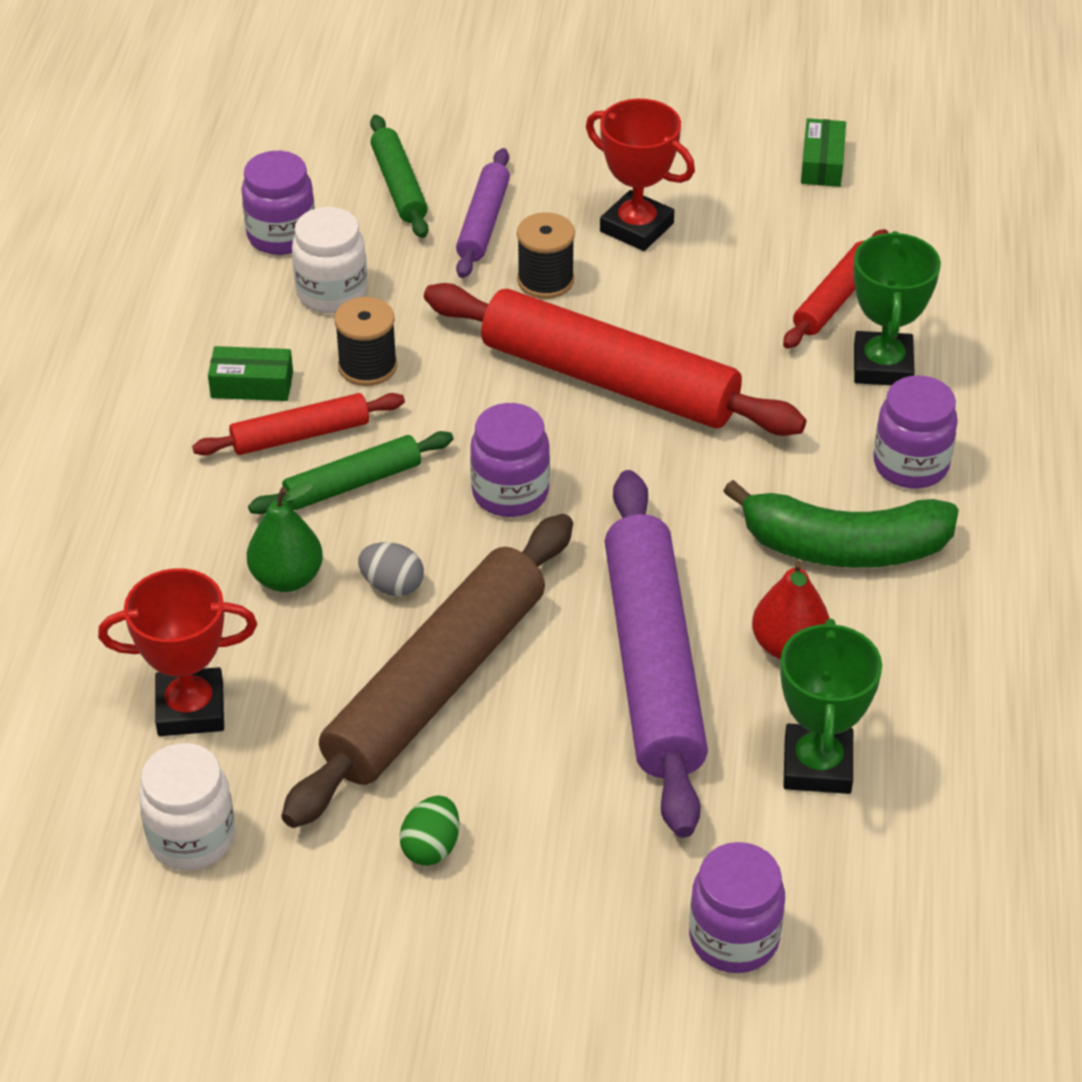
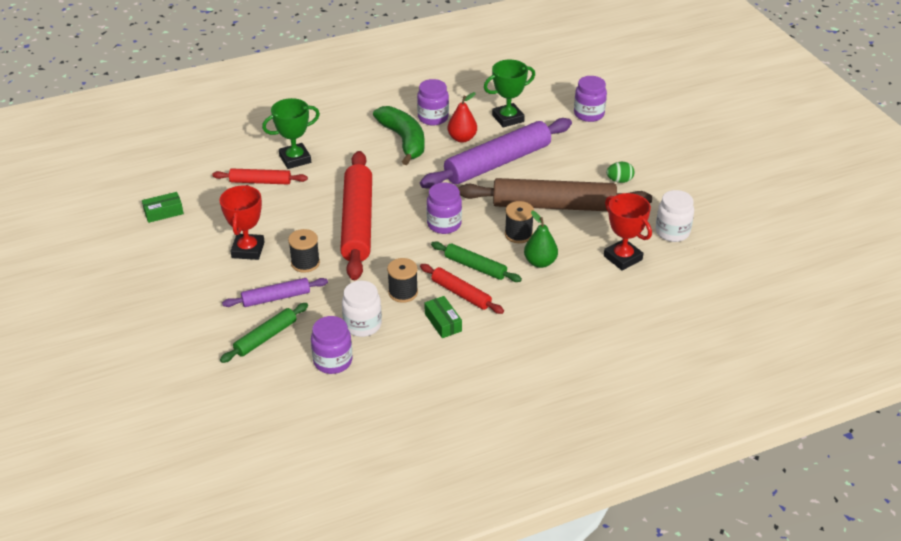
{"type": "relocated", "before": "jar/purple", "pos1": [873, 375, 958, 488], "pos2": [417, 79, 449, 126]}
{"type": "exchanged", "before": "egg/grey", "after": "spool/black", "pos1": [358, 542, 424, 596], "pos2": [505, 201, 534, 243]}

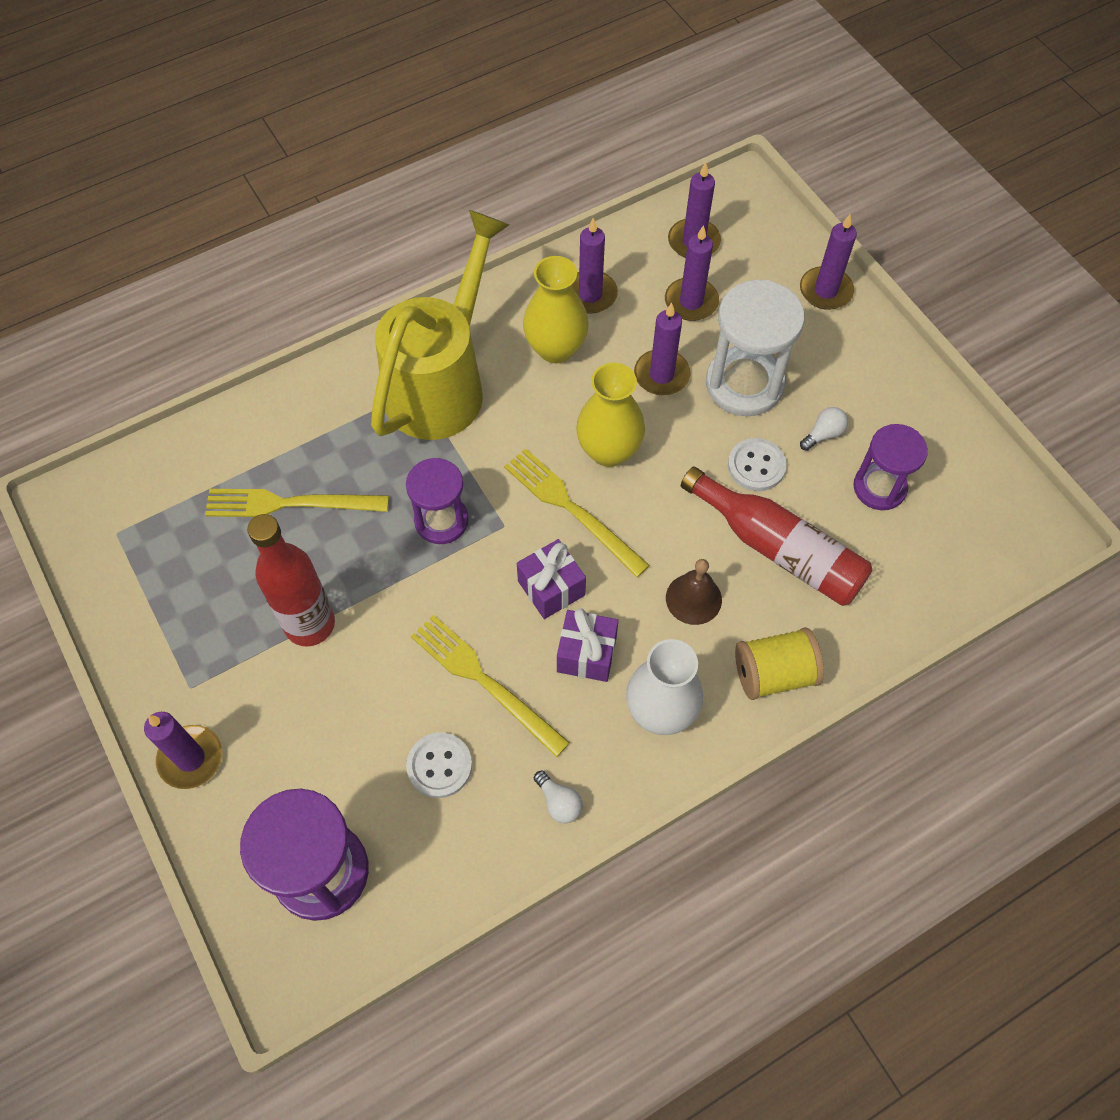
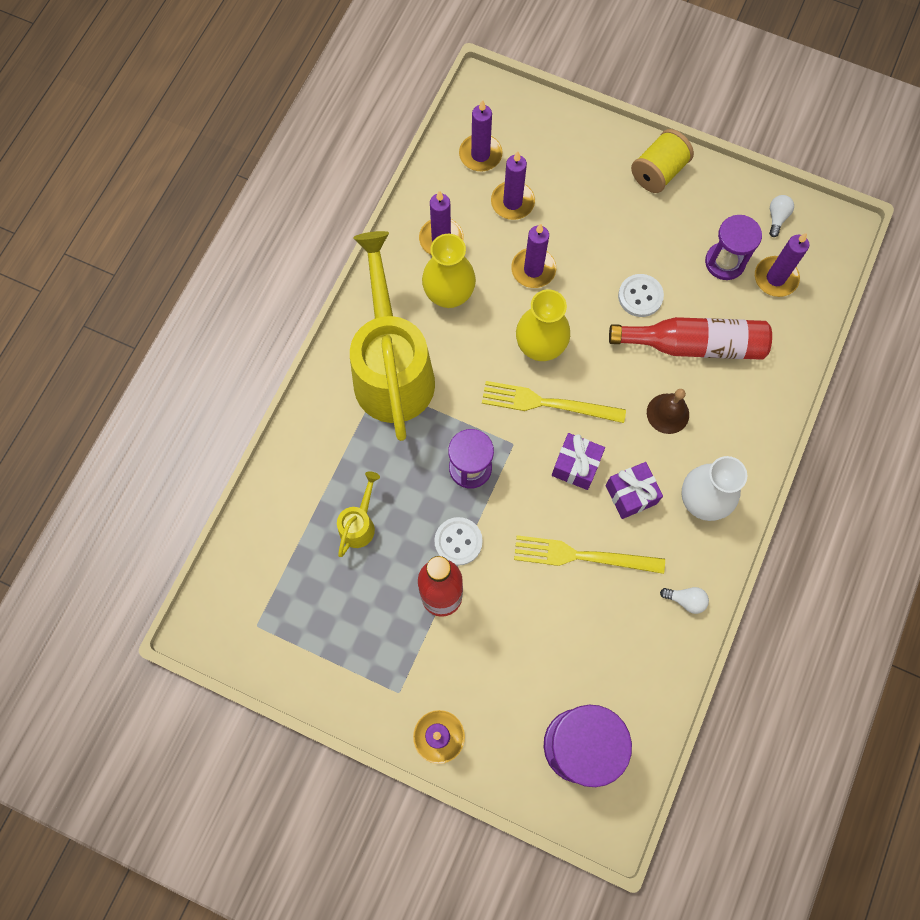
{"type": "relocated", "before": "candle/purple", "pos1": [800, 214, 857, 310], "pos2": [755, 233, 809, 297]}
{"type": "missing", "before": "hourglass/white", "pos1": [706, 280, 805, 416]}
{"type": "relocated", "before": "light bulb/white", "pos1": [800, 407, 848, 451], "pos2": [769, 195, 794, 237]}
{"type": "exchanged", "before": "fork/yellow", "after": "watering can/yellow", "pos1": [205, 489, 389, 517], "pos2": [337, 471, 380, 557]}
{"type": "relocated", "before": "spool/yellow", "pos1": [735, 627, 824, 700], "pos2": [631, 129, 694, 193]}
{"type": "relocated", "before": "button/white", "pos1": [406, 732, 472, 798], "pos2": [434, 517, 483, 566]}

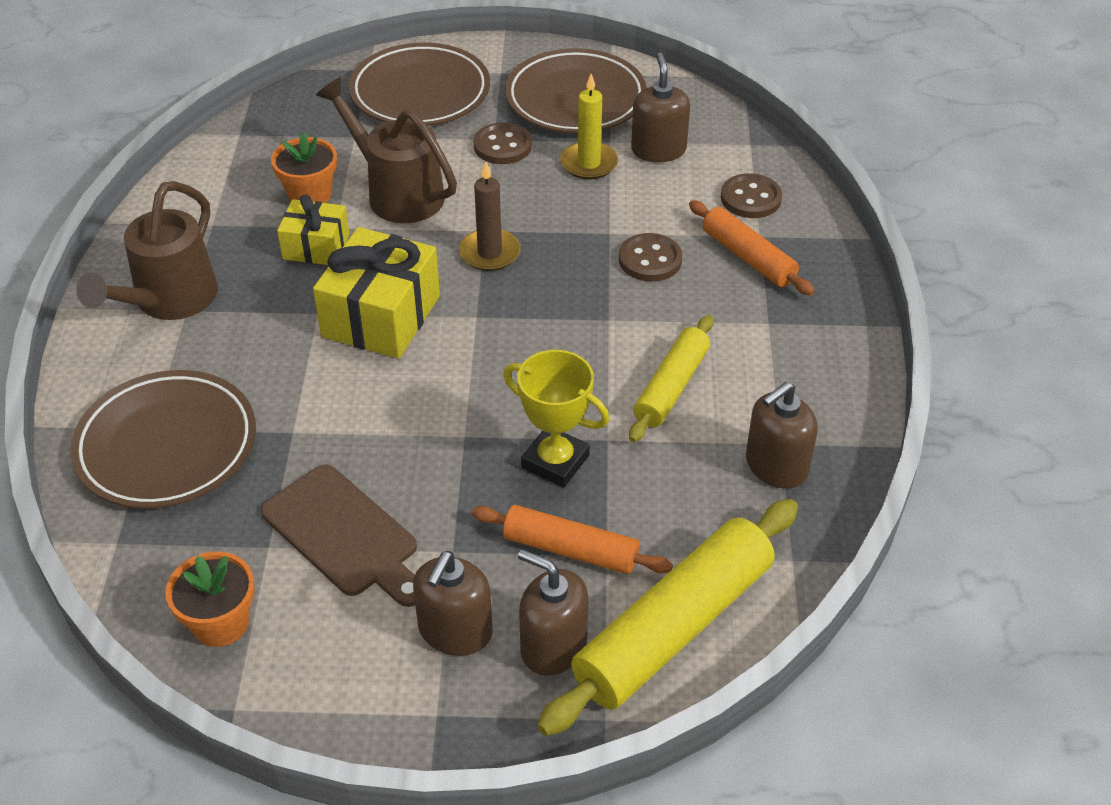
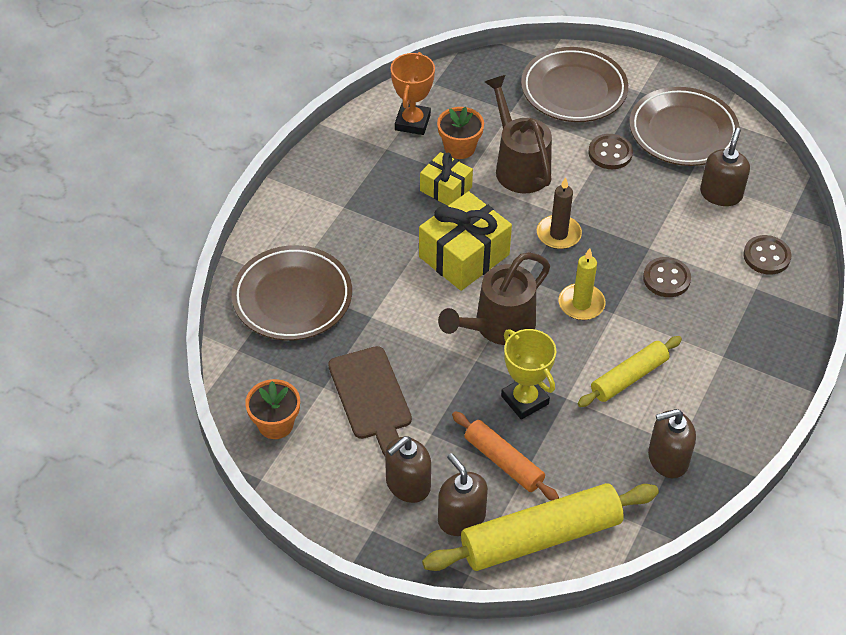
{"type": "relocated", "before": "candle/yellow", "pos1": [560, 74, 618, 180], "pos2": [559, 248, 605, 320]}
{"type": "relocated", "before": "watering can/brown", "pos1": [76, 181, 218, 320], "pos2": [438, 253, 550, 345]}
{"type": "missing", "before": "rolling pin/orange", "pos1": [689, 200, 815, 295]}
{"type": "appeared", "after": "trophy/orange", "pos2": [391, 52, 435, 135]}

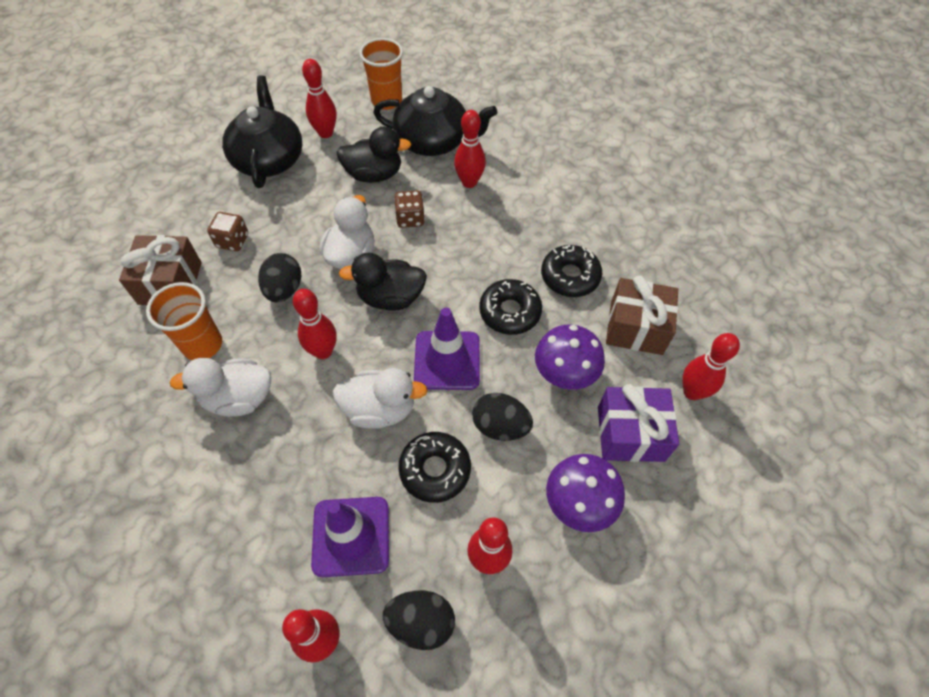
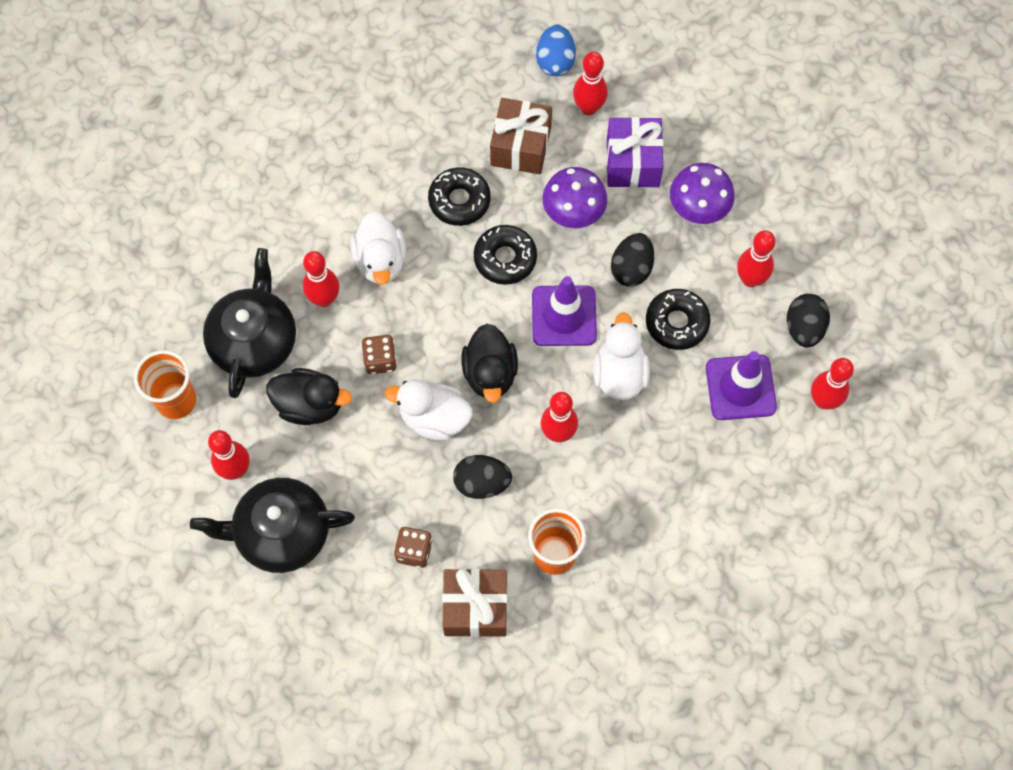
{"type": "spun", "before": "duck/black", "pos1": [336, 126, 412, 183], "pos2": [266, 368, 352, 425], "turn": 105}
{"type": "relocated", "before": "duck/white", "pos1": [170, 358, 271, 417], "pos2": [351, 211, 406, 285]}
{"type": "appeared", "after": "egg/blue", "pos2": [536, 25, 576, 76]}

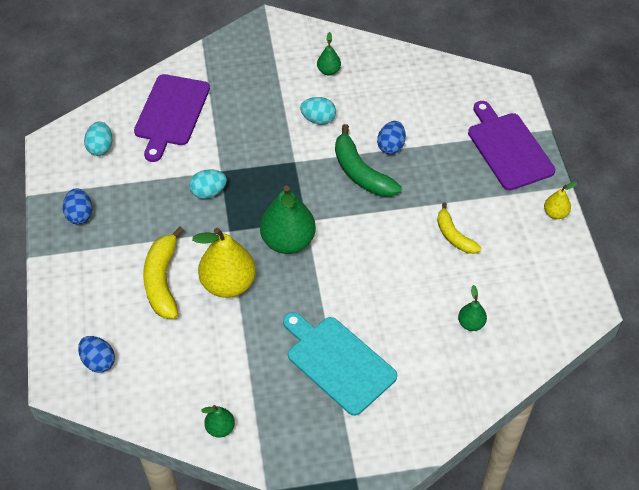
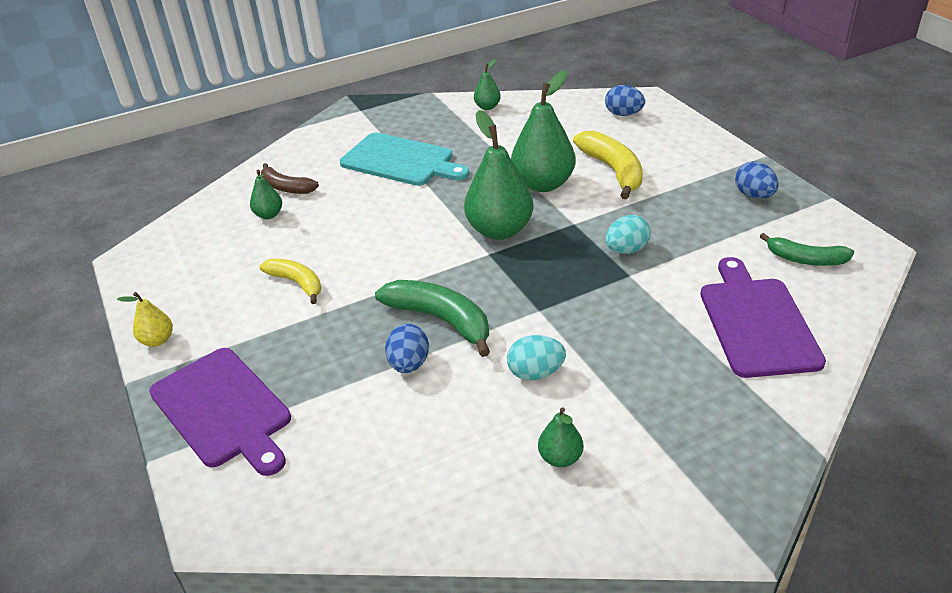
{"type": "exchanged", "before": "egg/turquoise", "after": "banana/green", "pos1": [84, 121, 112, 156], "pos2": [760, 233, 854, 266]}
{"type": "colour", "before": "pear/yellow", "after": "pear/green", "pos1": [192, 228, 256, 298], "pos2": [511, 70, 575, 192]}
{"type": "appeared", "after": "banana/brown", "pos2": [261, 163, 319, 194]}

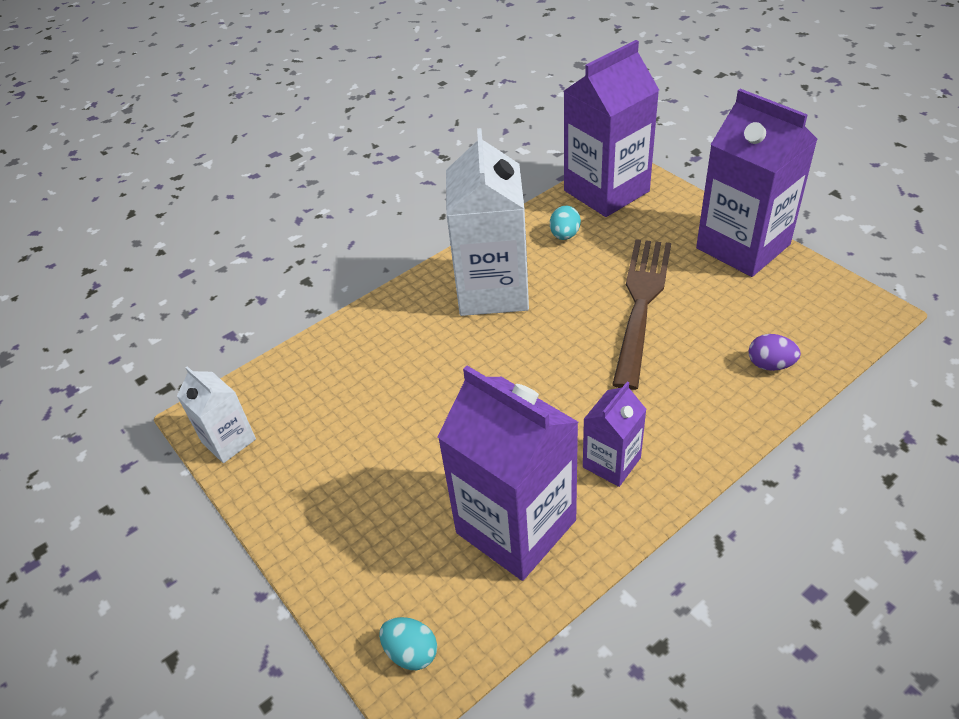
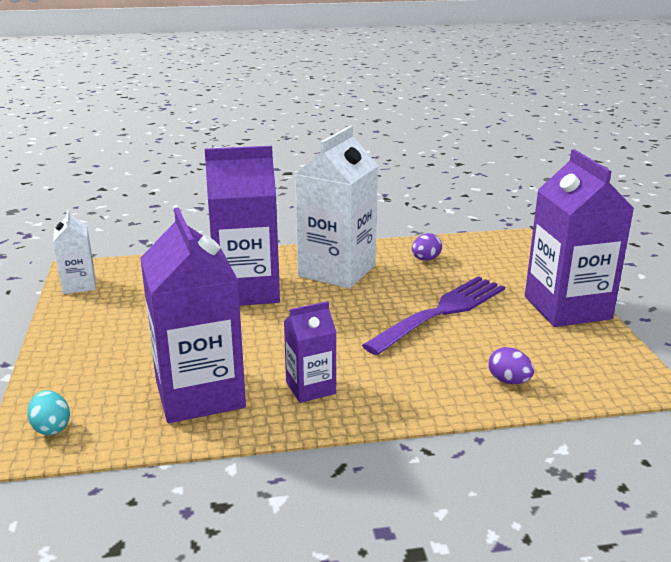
{"type": "relocated", "before": "carton/purple", "pos1": [564, 40, 659, 217], "pos2": [205, 146, 280, 306]}
{"type": "colour", "before": "egg/turquoise", "after": "egg/purple", "pos1": [550, 206, 581, 240], "pos2": [412, 233, 442, 261]}
{"type": "colour", "before": "fork/brown", "after": "fork/purple", "pos1": [612, 239, 671, 390], "pos2": [362, 276, 505, 355]}

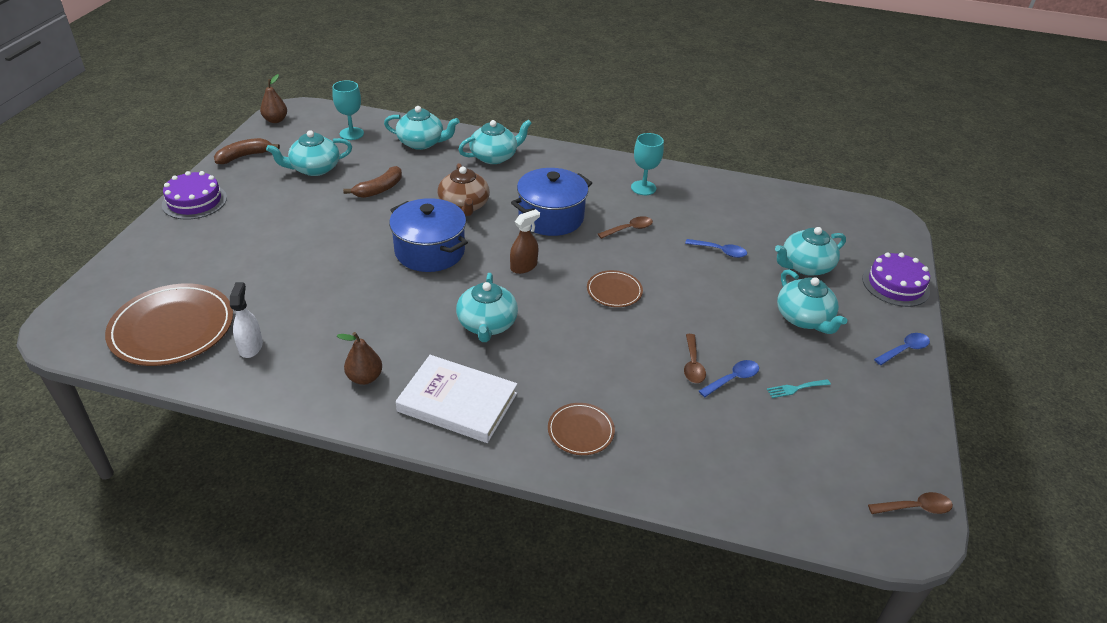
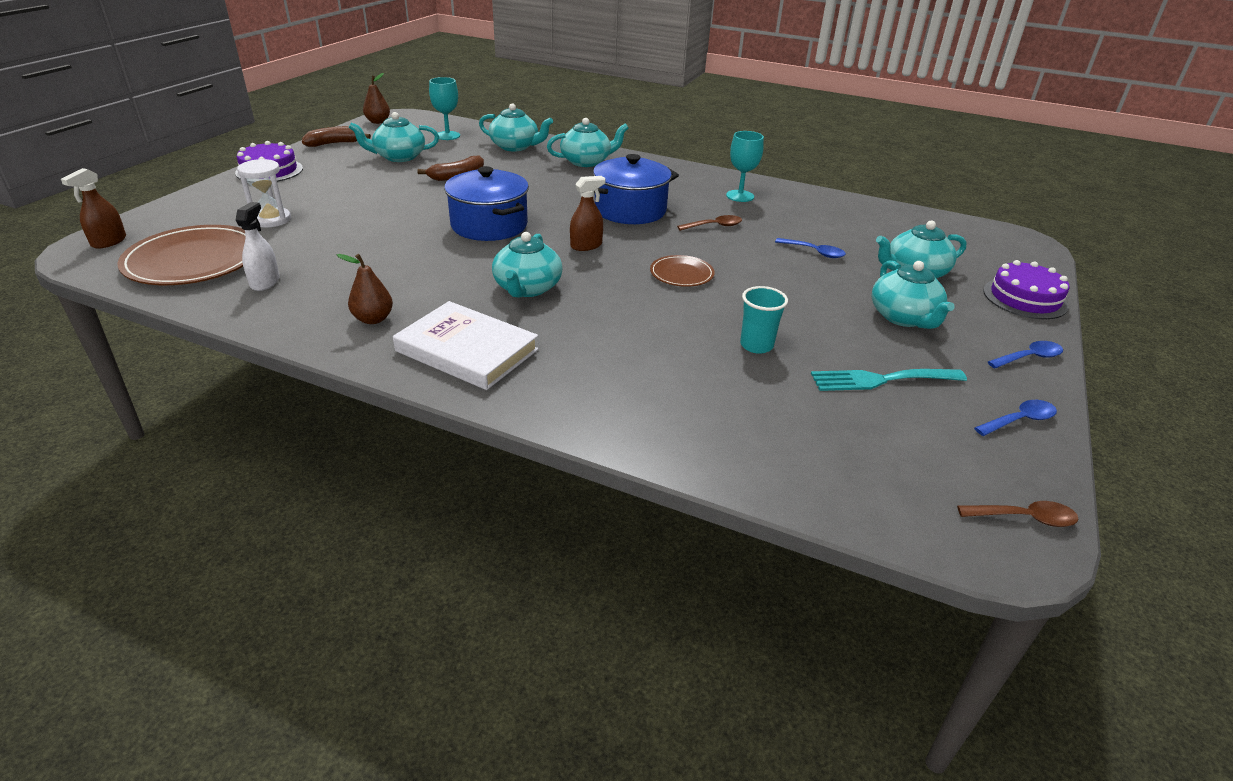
{"type": "missing", "before": "teapot/brown", "pos1": [438, 163, 490, 216]}
{"type": "exchanged", "before": "spoon/brown", "after": "cup/turquoise", "pos1": [684, 334, 706, 383], "pos2": [740, 286, 788, 354]}
{"type": "relocated", "before": "spoon/blue", "pos1": [699, 360, 759, 397], "pos2": [974, 400, 1057, 436]}
{"type": "size", "before": "fork/turquoise", "pos1": [767, 379, 831, 398], "pos2": [811, 369, 967, 391], "scale": 1.87}
{"type": "missing", "before": "plate/brown", "pos1": [548, 403, 615, 455]}
{"type": "appeared", "after": "hourglass/white", "pos2": [237, 159, 291, 227]}
{"type": "appeared", "after": "spray bottle/brown", "pos2": [61, 168, 126, 249]}

